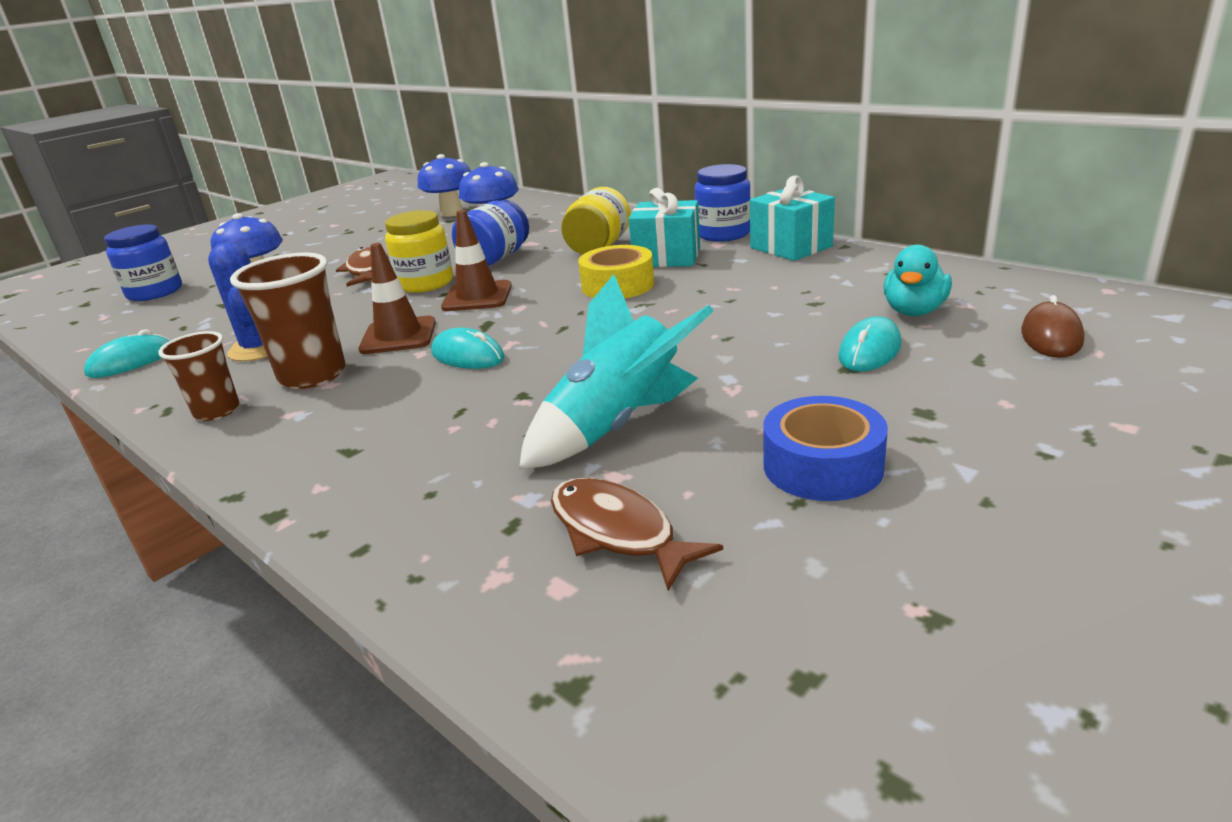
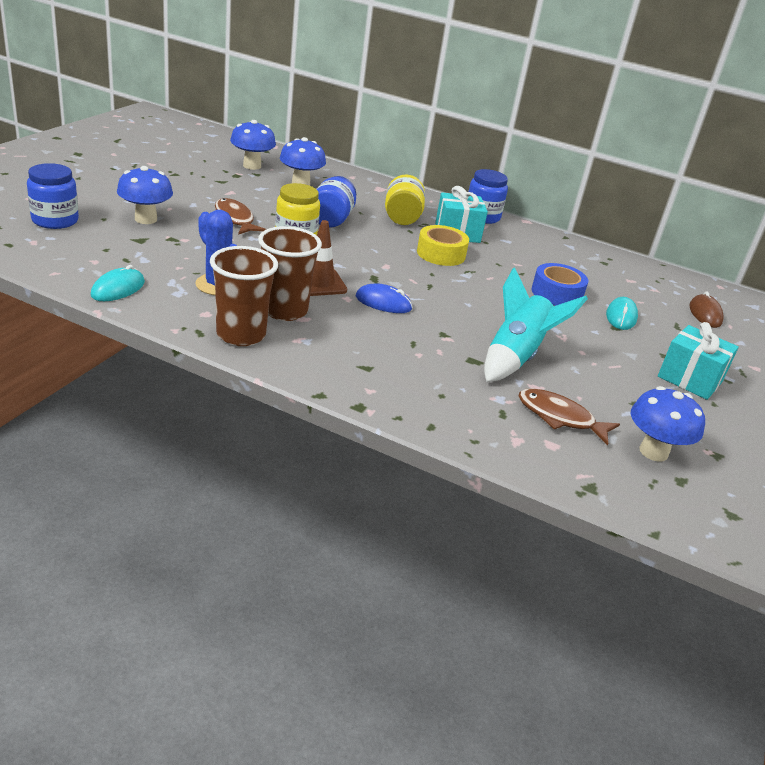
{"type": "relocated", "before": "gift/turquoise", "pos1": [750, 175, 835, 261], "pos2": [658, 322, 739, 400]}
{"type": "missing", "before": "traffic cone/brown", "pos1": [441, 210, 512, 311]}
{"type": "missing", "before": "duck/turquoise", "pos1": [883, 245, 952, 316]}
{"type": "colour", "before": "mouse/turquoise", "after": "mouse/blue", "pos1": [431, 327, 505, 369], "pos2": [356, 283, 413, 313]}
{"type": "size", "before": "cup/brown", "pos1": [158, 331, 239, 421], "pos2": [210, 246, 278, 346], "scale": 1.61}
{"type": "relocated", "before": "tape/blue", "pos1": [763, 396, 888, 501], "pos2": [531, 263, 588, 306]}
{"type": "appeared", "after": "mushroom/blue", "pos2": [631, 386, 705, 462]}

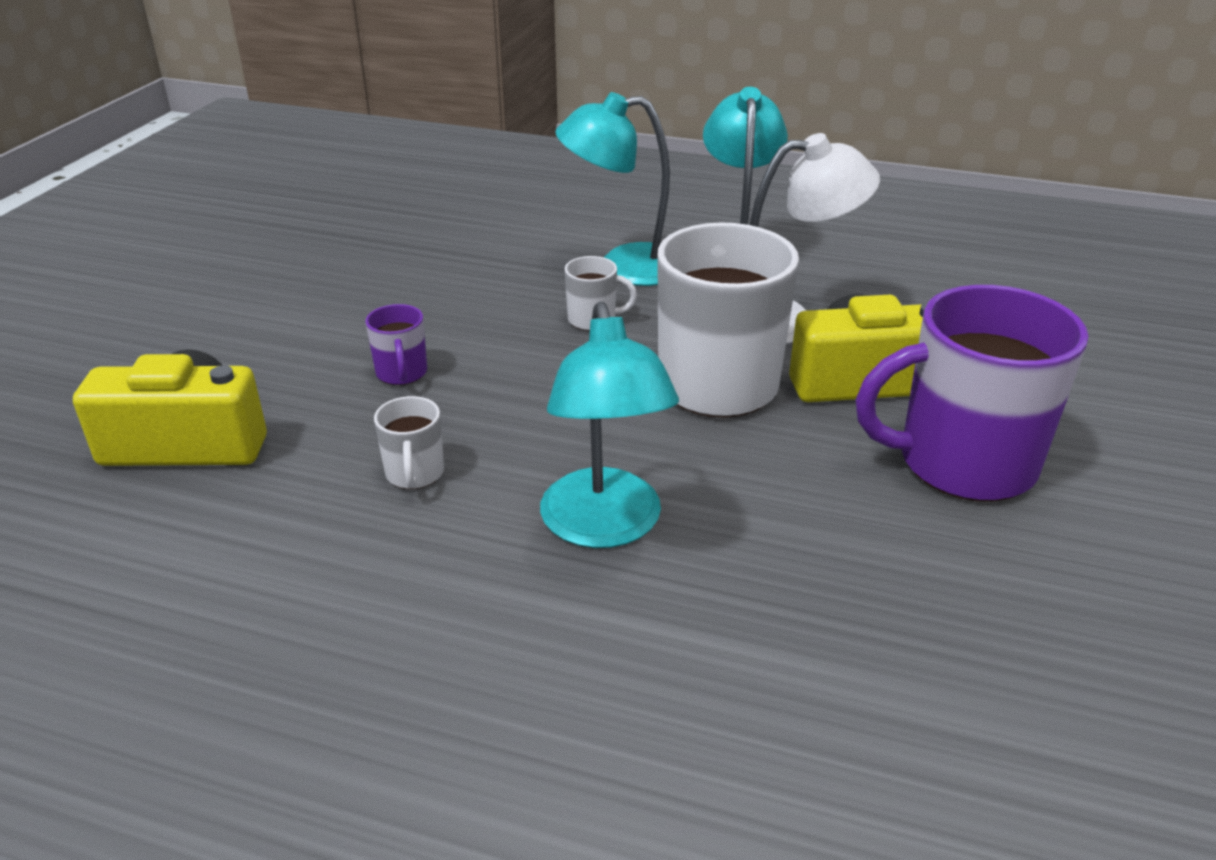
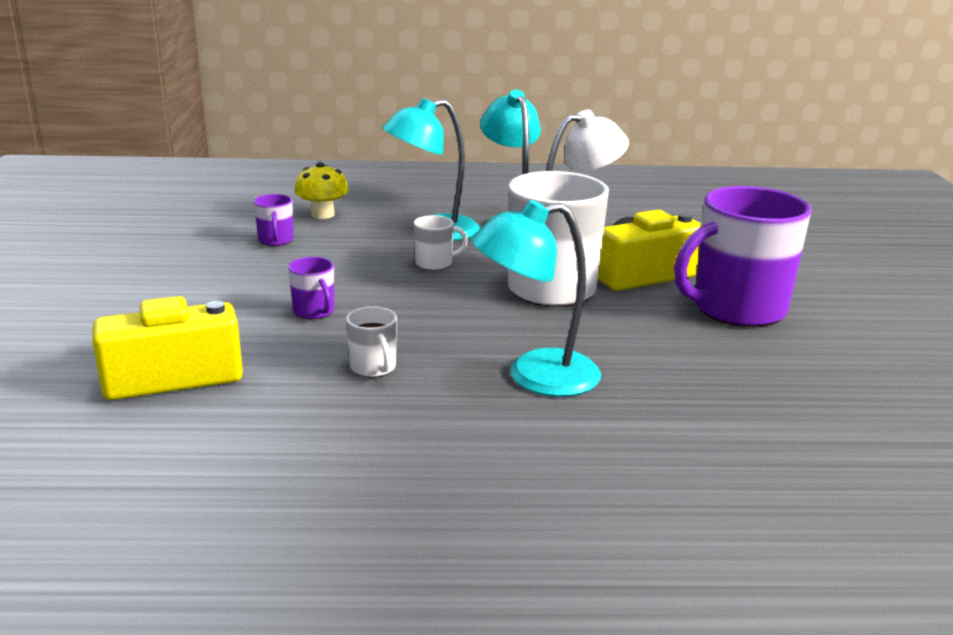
{"type": "spun", "before": "lamp/turquoise", "pos1": [540, 302, 679, 548], "pos2": [471, 200, 601, 397], "turn": 105}
{"type": "appeared", "after": "mushroom/yellow", "pos2": [294, 162, 349, 219]}
{"type": "appeared", "after": "mug/purple", "pos2": [254, 194, 294, 246]}

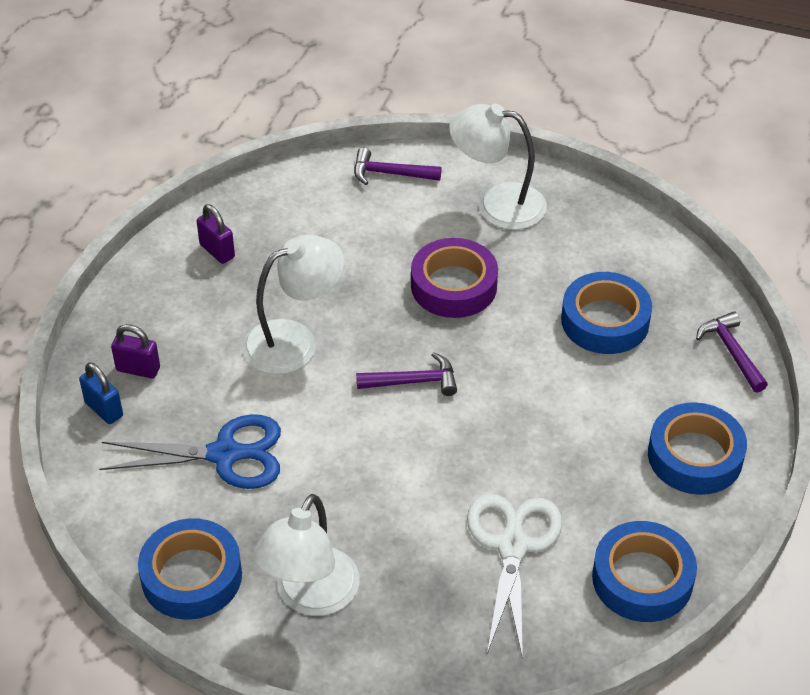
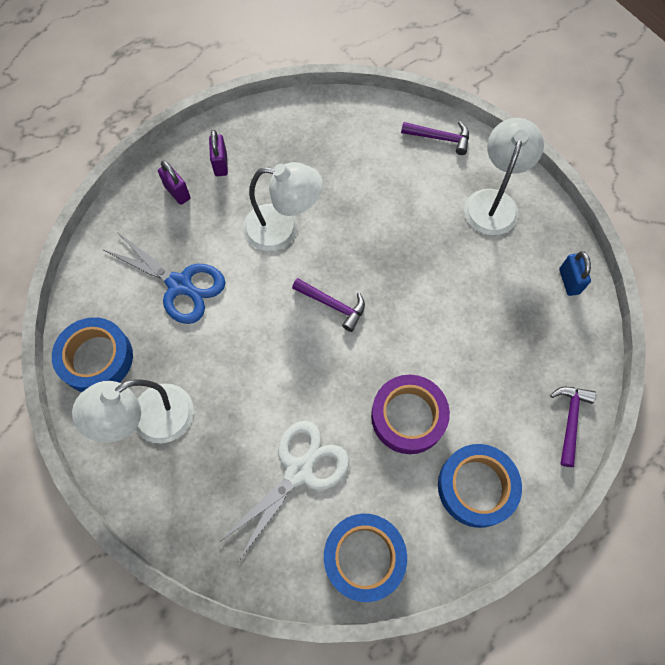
{"type": "spun", "before": "lamp/white", "pos1": [449, 104, 547, 230], "pos2": [464, 118, 544, 235], "turn": 60}
{"type": "spun", "before": "hammer/purple", "pos1": [354, 148, 442, 185], "pos2": [401, 122, 469, 155], "turn": 150}
{"type": "relocated", "before": "padlock/purple", "pos1": [197, 204, 235, 264], "pos2": [209, 130, 228, 176]}
{"type": "relocated", "before": "tape/purple", "pos1": [411, 238, 498, 318], "pos2": [371, 375, 450, 454]}
{"type": "missing", "before": "tape/blue", "pos1": [561, 272, 652, 354]}
{"type": "relocated", "before": "padlock/blue", "pos1": [79, 362, 123, 424], "pos2": [559, 251, 591, 296]}

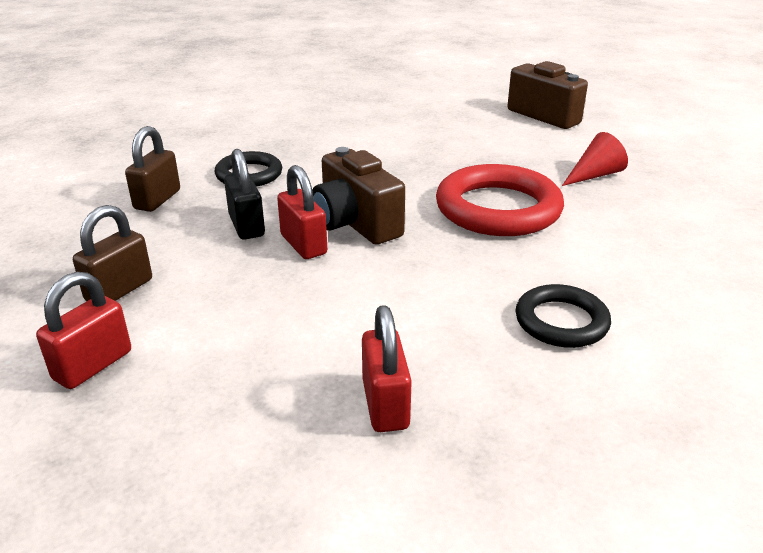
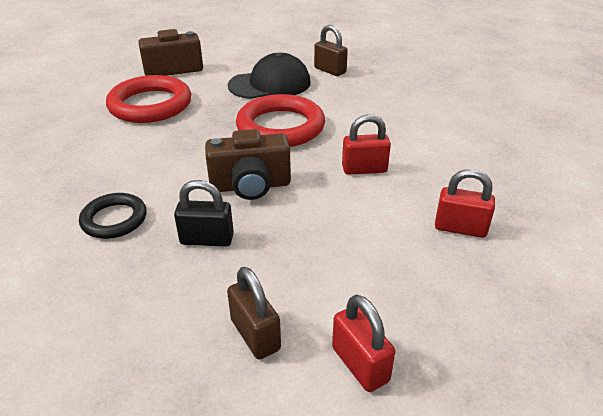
{"type": "relocated", "before": "padlock/brown", "pos1": [125, 126, 180, 212], "pos2": [314, 25, 348, 76]}
{"type": "exchanged", "before": "cone/red", "after": "cap/black", "pos1": [562, 132, 628, 186], "pos2": [228, 53, 311, 99]}
{"type": "relocated", "before": "padlock/red", "pos1": [277, 165, 327, 259], "pos2": [342, 114, 391, 175]}
{"type": "missing", "before": "ring/black", "pos1": [515, 284, 611, 348]}
{"type": "appeared", "after": "ring/red", "pos2": [106, 75, 191, 123]}

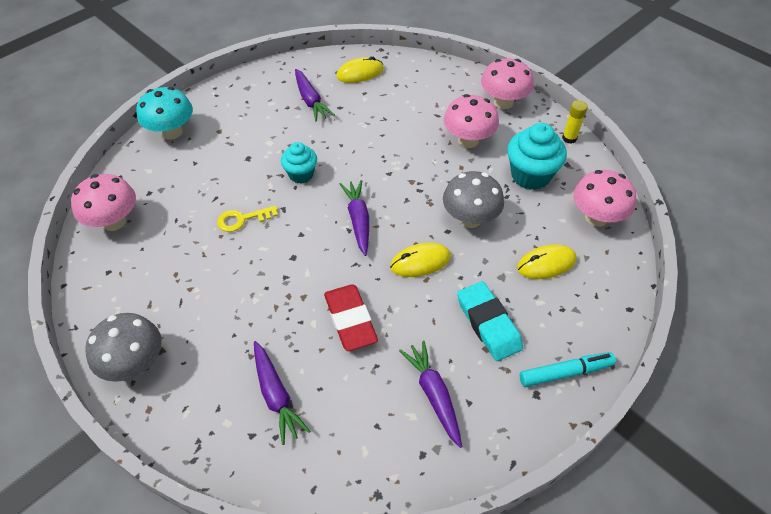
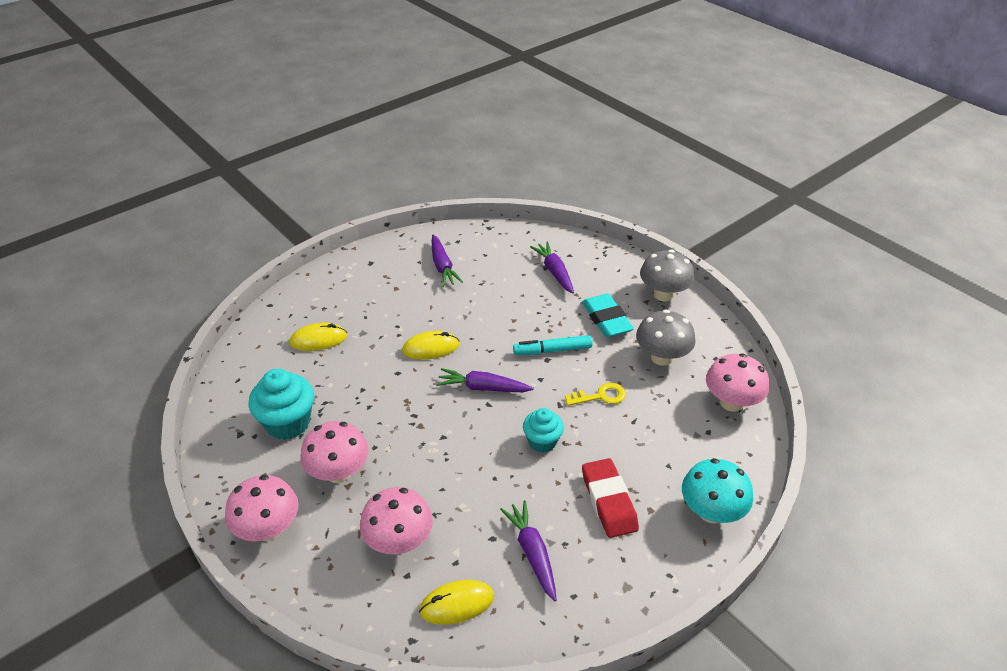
{"type": "missing", "before": "glue stick/yellow", "pos1": [562, 100, 588, 144]}
{"type": "relocated", "before": "mushroom/pink", "pos1": [573, 170, 636, 227], "pos2": [360, 487, 433, 555]}
{"type": "relocated", "before": "mushroom/grey", "pos1": [443, 171, 504, 228], "pos2": [636, 310, 696, 366]}
{"type": "spun", "before": "carrot/purple", "pos1": [340, 180, 369, 256], "pos2": [436, 368, 534, 392], "turn": 105}
{"type": "relocated", "before": "eraser/turquoise", "pos1": [457, 281, 523, 361], "pos2": [582, 293, 634, 337]}
{"type": "relocated", "before": "eraser/red", "pos1": [324, 284, 378, 351], "pos2": [582, 458, 639, 538]}
{"type": "relocated", "before": "marker/turquoise", "pos1": [520, 352, 616, 387], "pos2": [513, 335, 593, 355]}

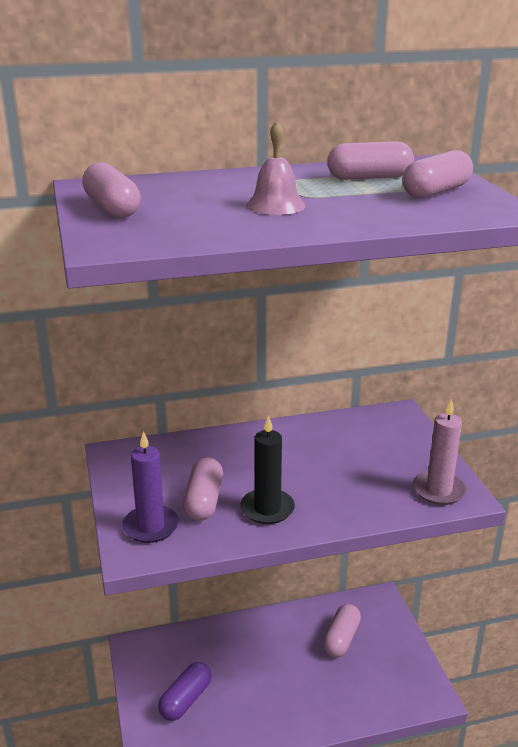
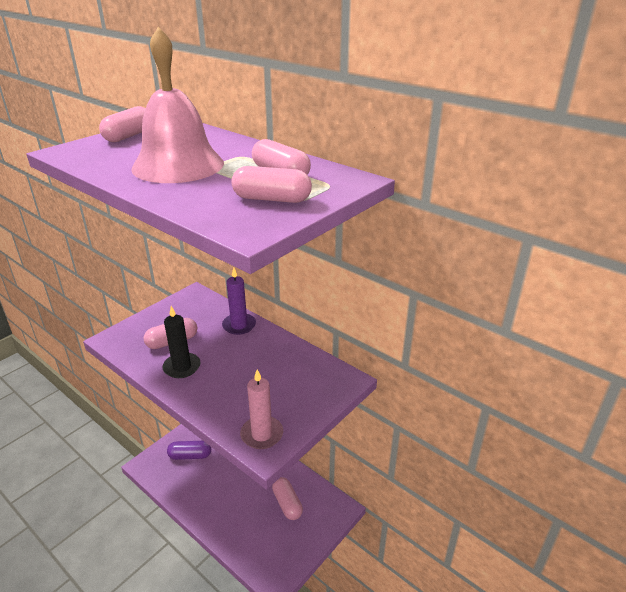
{"type": "size", "before": "bell/pink", "pos1": [246, 121, 306, 215], "pos2": [131, 27, 224, 183], "scale": 2.08}
{"type": "relocated", "before": "candle/purple", "pos1": [122, 431, 179, 543], "pos2": [222, 268, 256, 335]}
{"type": "spun", "before": "capsule/pink", "pos1": [322, 604, 361, 658], "pos2": [272, 477, 303, 520], "turn": 75}

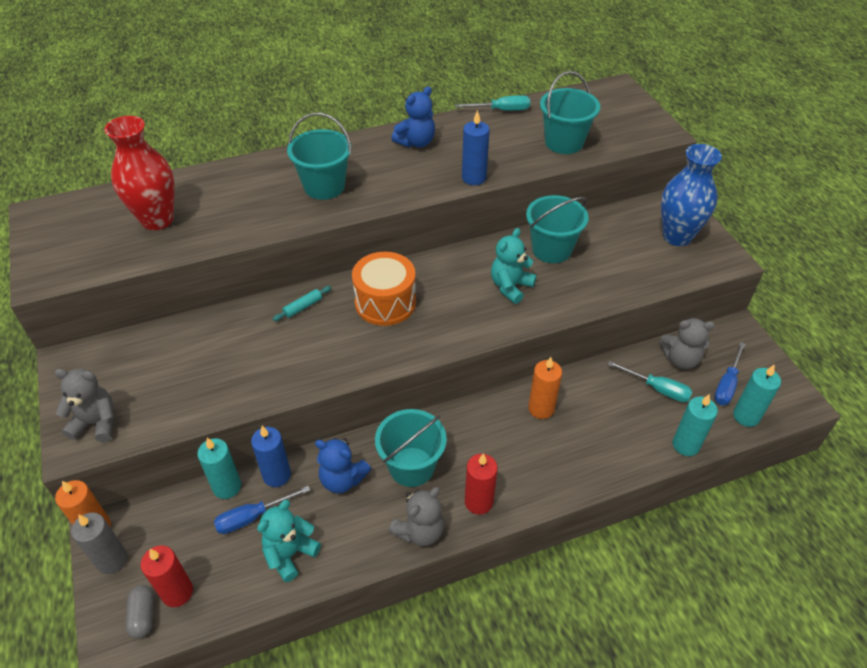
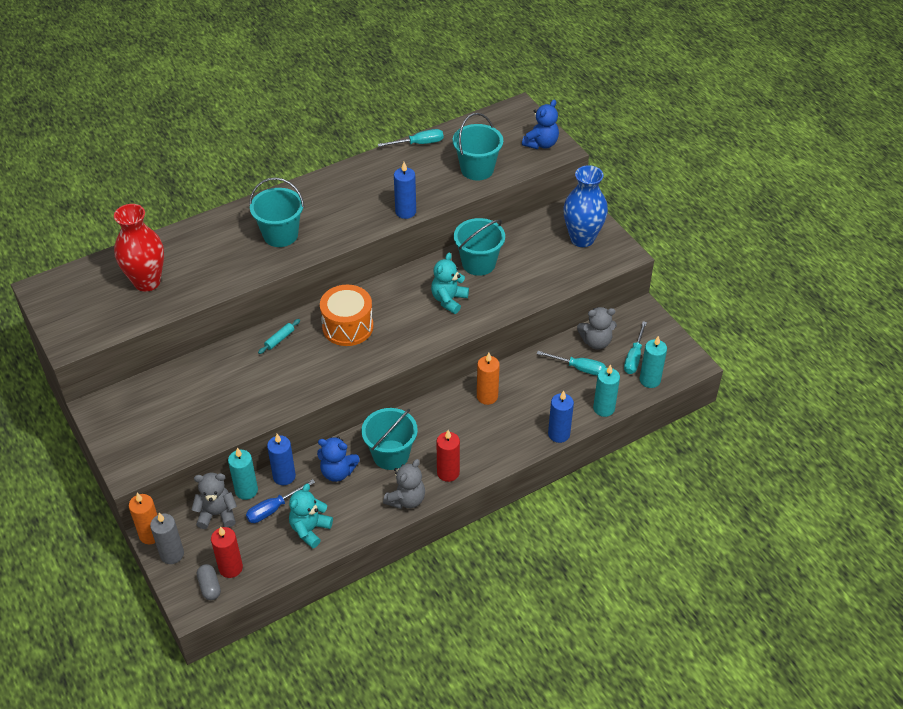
{"type": "relocated", "before": "teddy bear/blue", "pos1": [391, 86, 435, 148], "pos2": [522, 99, 559, 149]}
{"type": "colour", "before": "screwdriver/blue", "after": "screwdriver/turquoise", "pos1": [714, 342, 745, 405], "pos2": [624, 321, 647, 374]}
{"type": "relocated", "before": "teddy bear/grey", "pos1": [54, 368, 114, 442], "pos2": [191, 473, 237, 529]}
{"type": "appeared", "after": "candle/blue", "pos2": [548, 391, 574, 443]}

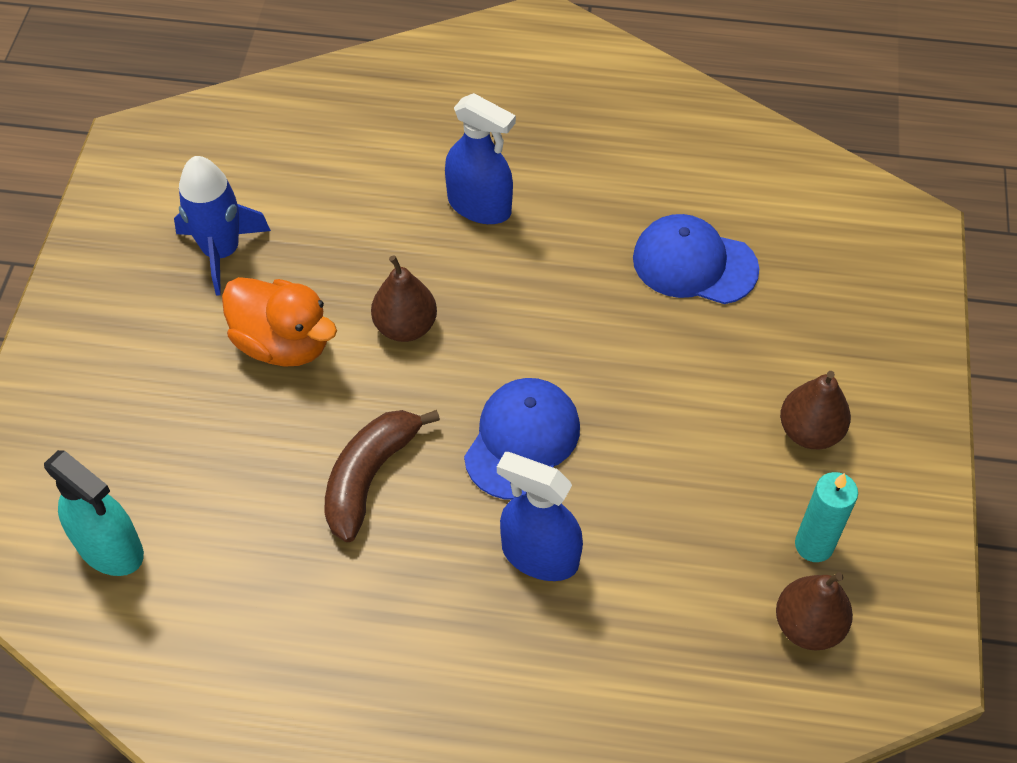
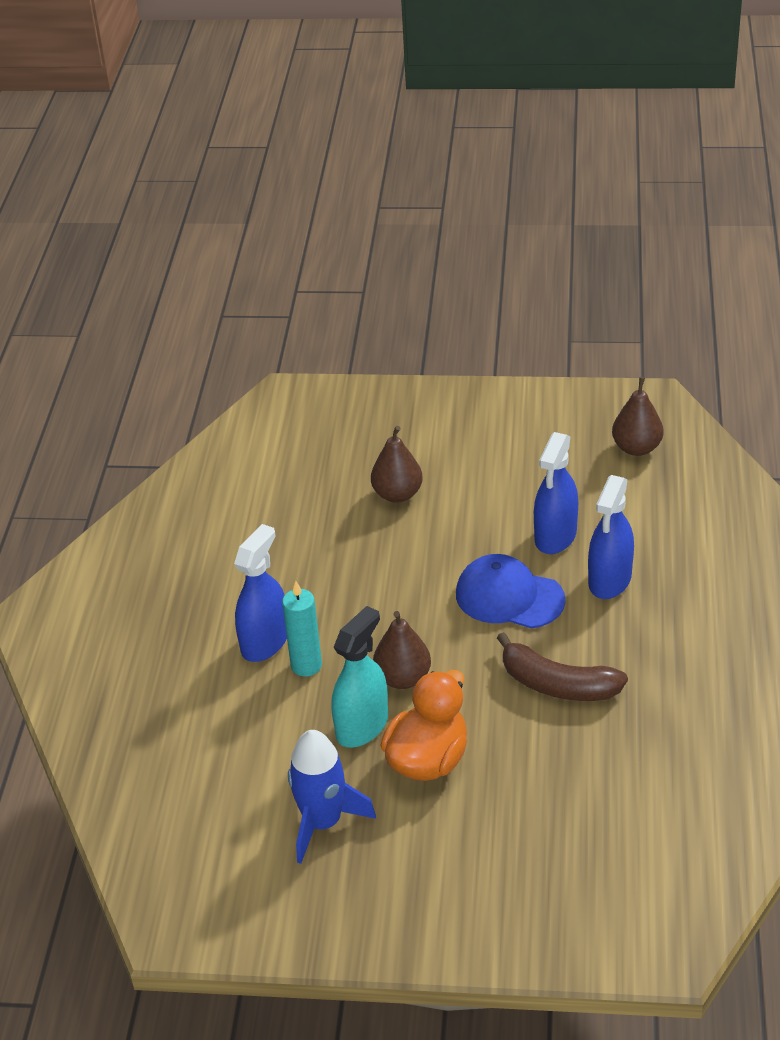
{"type": "missing", "before": "cap/blue", "pos1": [633, 214, 759, 304]}
{"type": "relocated", "before": "pear/brown", "pos1": [780, 371, 851, 449], "pos2": [371, 426, 423, 503]}
{"type": "relocated", "before": "spray bottle/turquoise", "pos1": [44, 450, 144, 576], "pos2": [331, 606, 388, 748]}
{"type": "relocated", "before": "candle/turquoise", "pos1": [795, 472, 858, 562], "pos2": [282, 581, 322, 677]}
{"type": "appeared", "after": "spray bottle/blue", "pos2": [534, 432, 578, 554]}

